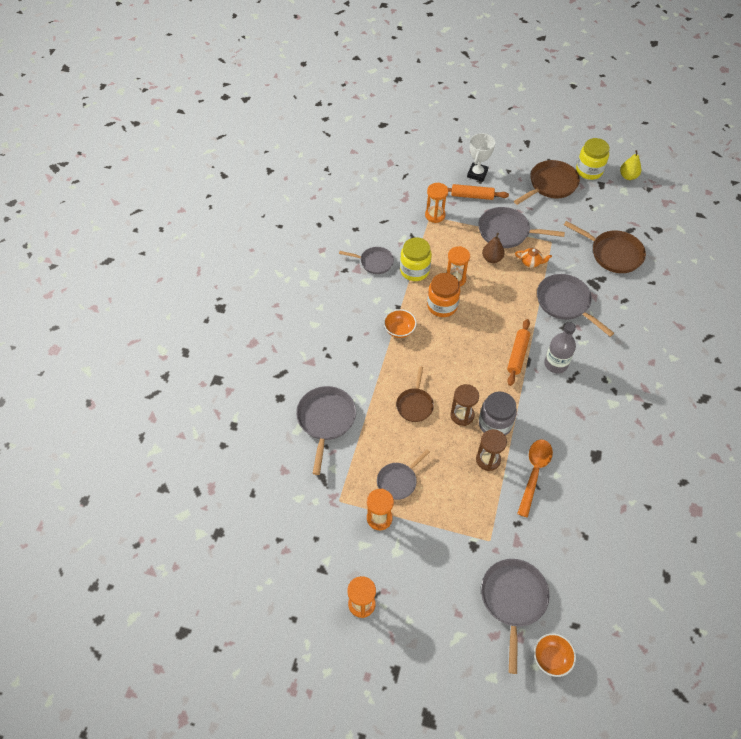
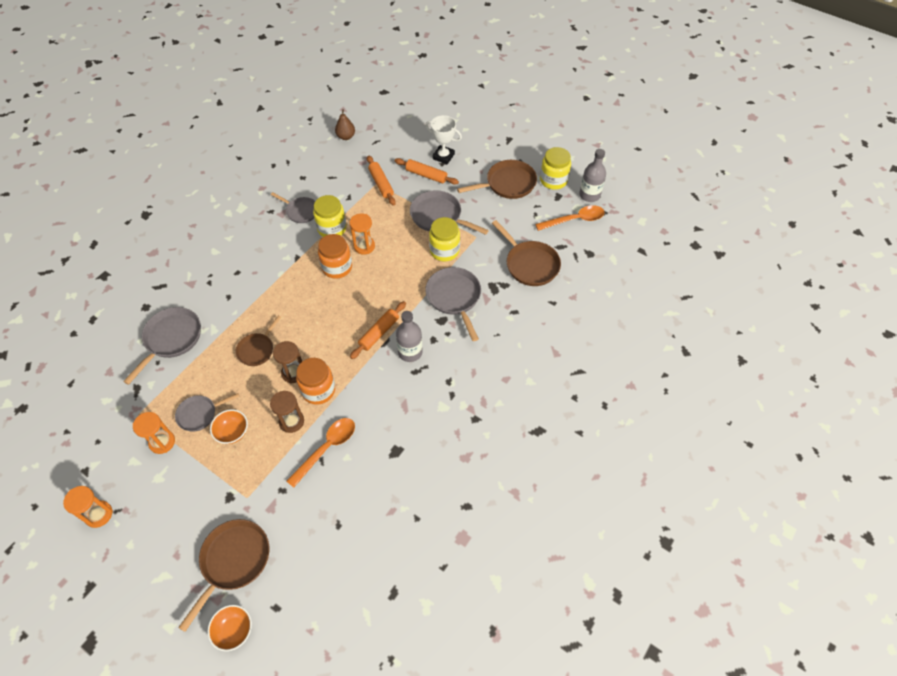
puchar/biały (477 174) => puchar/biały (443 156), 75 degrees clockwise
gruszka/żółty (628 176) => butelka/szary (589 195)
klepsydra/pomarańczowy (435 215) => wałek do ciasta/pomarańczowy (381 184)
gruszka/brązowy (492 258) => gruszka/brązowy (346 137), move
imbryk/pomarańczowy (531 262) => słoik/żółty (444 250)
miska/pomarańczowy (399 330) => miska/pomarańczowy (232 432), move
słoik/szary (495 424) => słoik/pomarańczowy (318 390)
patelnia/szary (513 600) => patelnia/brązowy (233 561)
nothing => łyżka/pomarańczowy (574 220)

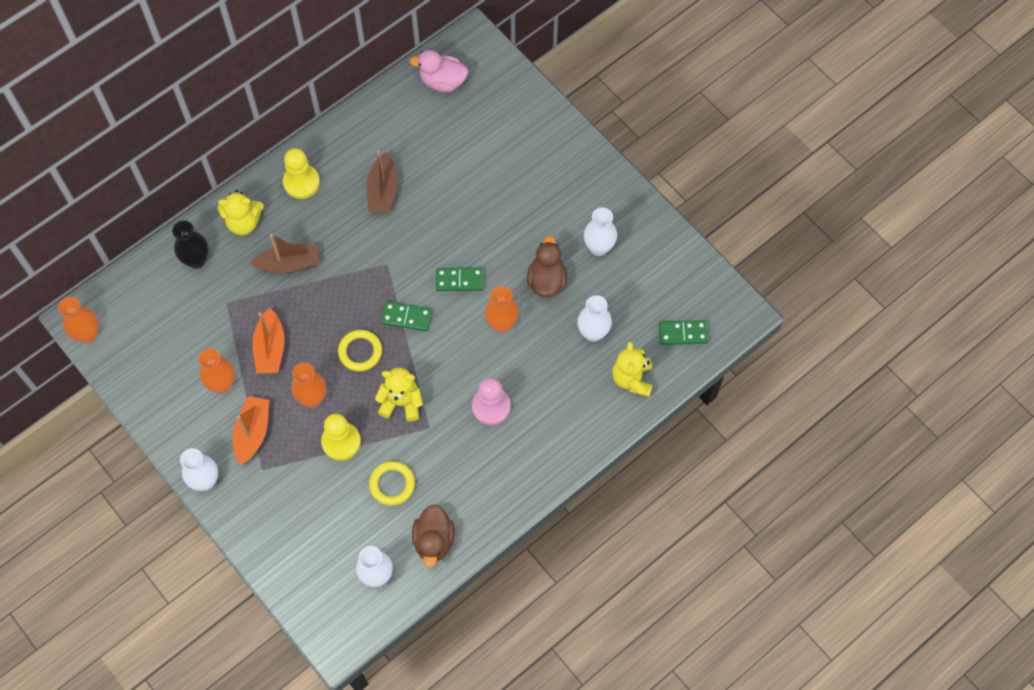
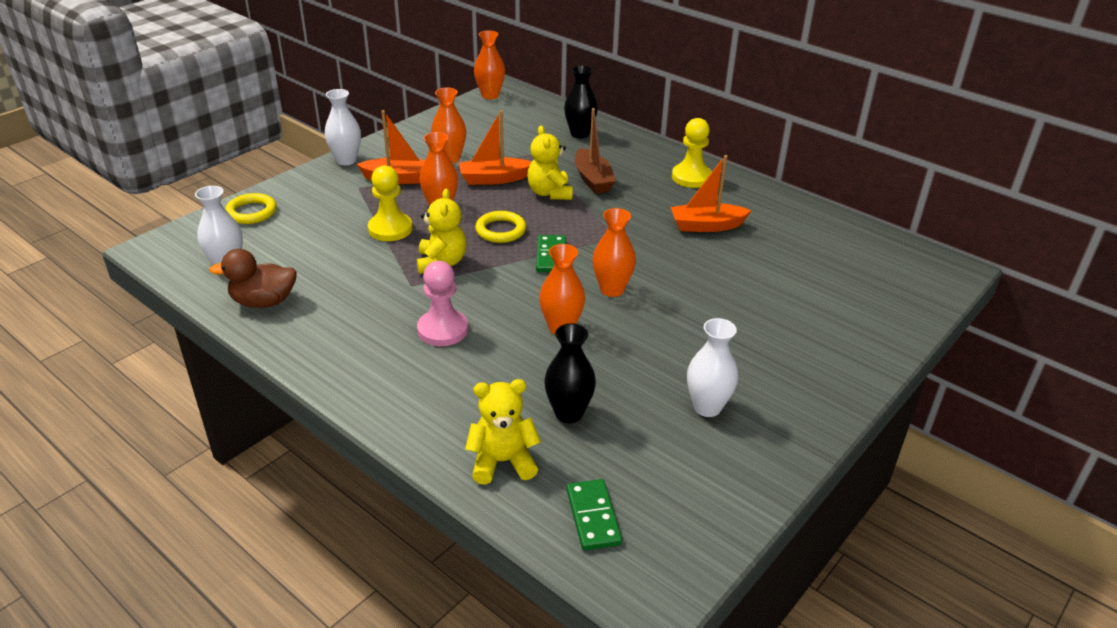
kaczka/różowy (442 81) => nothing
łódka/brązowy (383 191) => łódka/pomarańczowy (706 226)
miś/żółty (244 222) => miś/żółty (549 193), move
kaczka/brązowy (546 280) => nothing
kostka domina/zielony (459 280) => wazon/pomarańczowy (612 289)
wazon/biały (593 333) => wazon/czarny (569 413)
pierścień/żółty (392 484) => pierścień/żółty (251 212), move

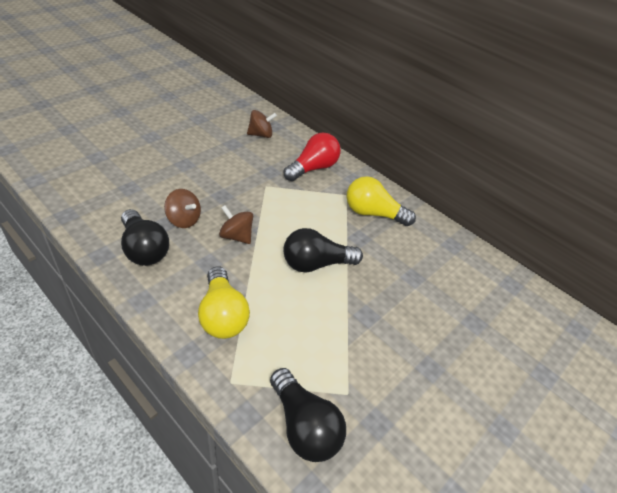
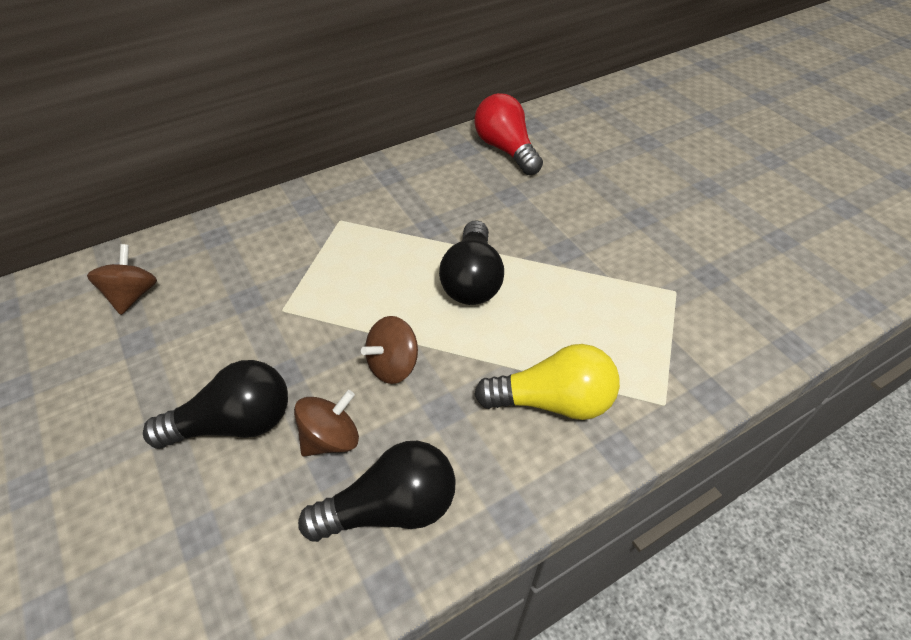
żarówka/czerwony (313 168) => żarówka/czerwony (506 149), move
żarówka/żółty (373 213) => nothing
żarówka/czarny (304 426) => żarówka/czarny (234 423), move

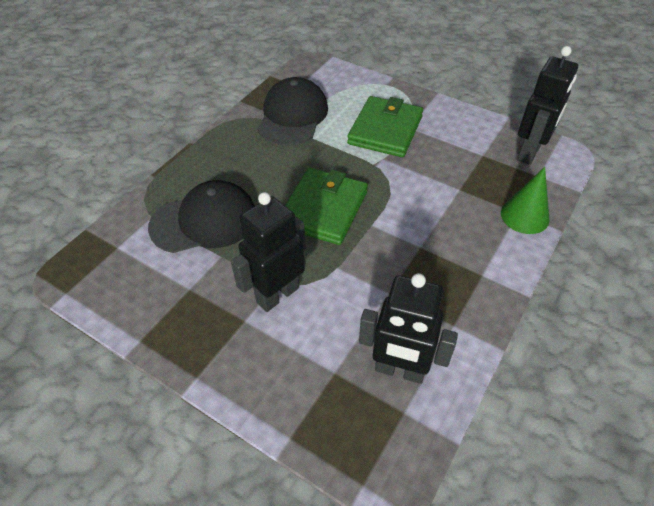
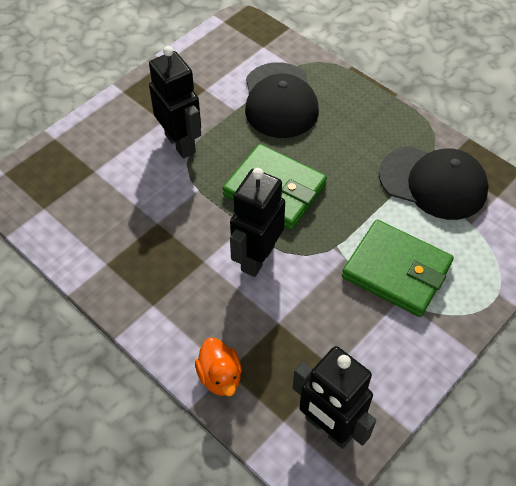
stożek/zielony (524 216) => kaczka/pomarańczowy (220 376)
robot/czarny (399 370) => robot/czarny (257 258), move

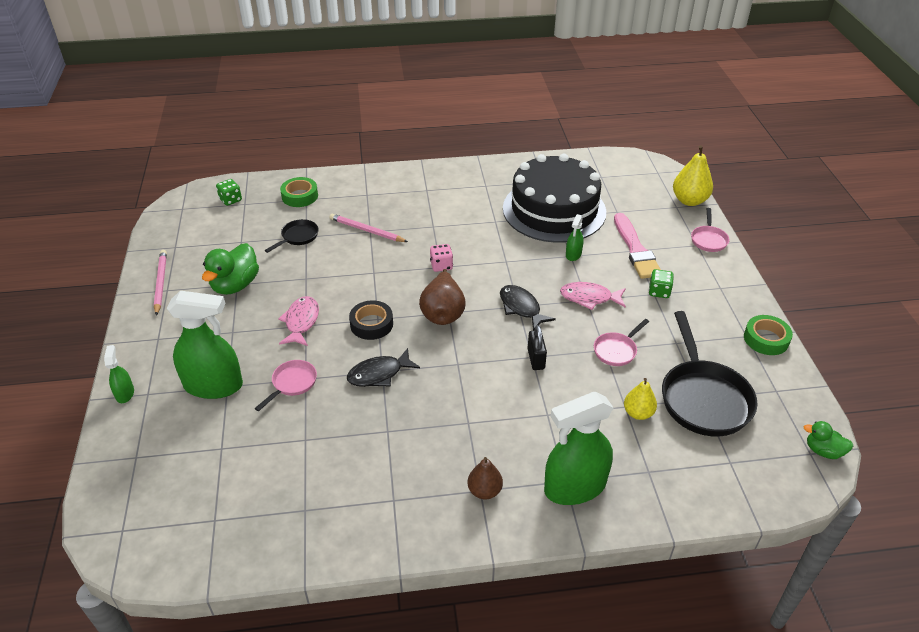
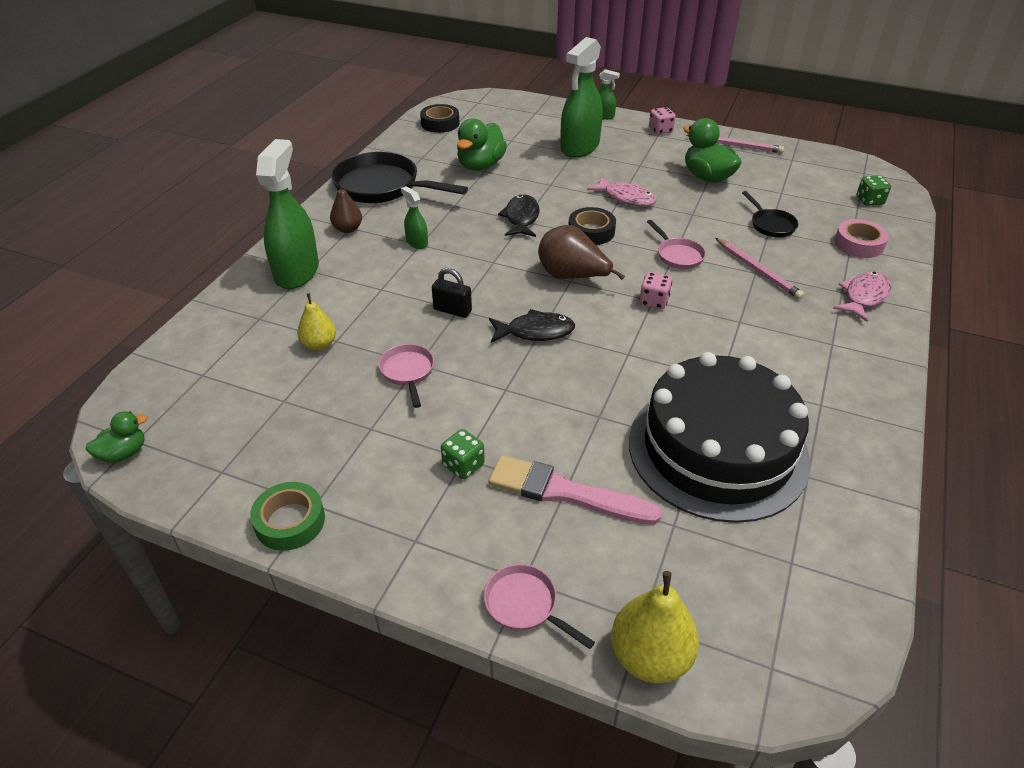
taśma klejąca/zielony (300 196) => taśma klejąca/różowy (859 244)
ołówek/różowy (366 230) => ołówek/różowy (758 270), 90 degrees clockwise
spryskiwacz/zielony (573 254) => spryskiwacz/zielony (417 242), move
ryba/różowy (589 298) => ryba/różowy (864 296), move
patelnia/czarny (703 398) => patelnia/czarny (382 187), move
patelnia/różowy (292 383) => patelnia/różowy (678 255), move
nothing => taśma klejąca/czarny (440 123)
nothing => kostka do gry/różowy (660 130)
nothing => kaczka/zielony (480 166)

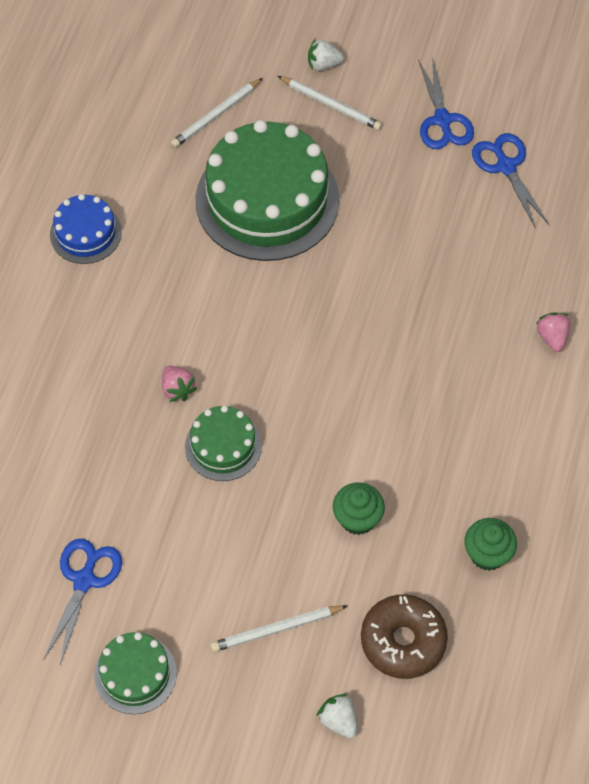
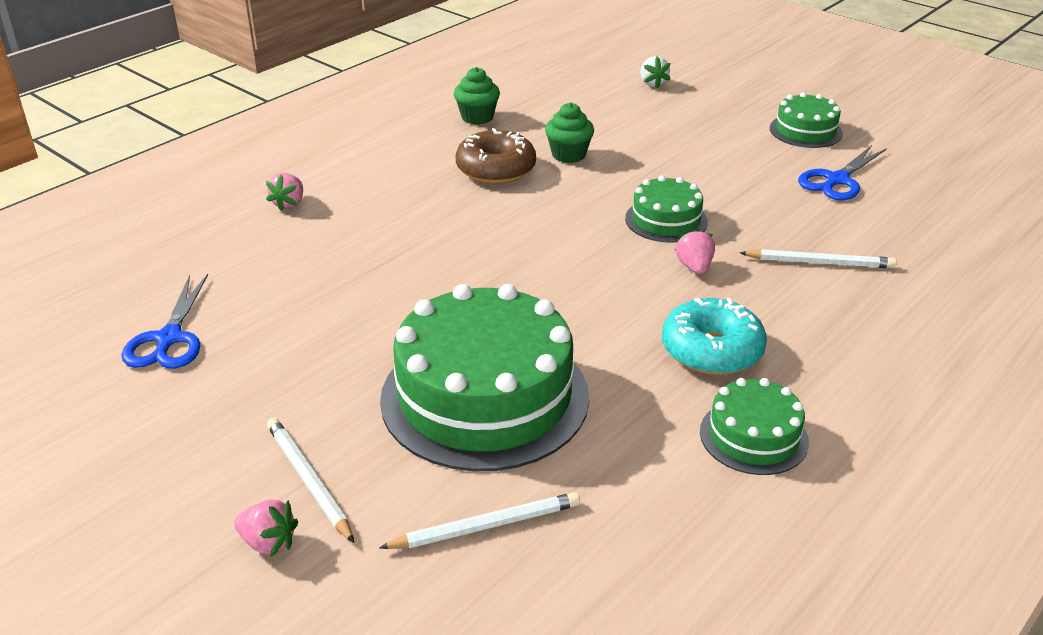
truskawka/biały (323 64) => truskawka/różowy (268 543)
nożyczki/niebieski (442 120) => nothing
tort/niebieski (86 233) => tort/zielony (753 436)
donut/brązowy (403 641) => donut/brązowy (496 169), move
ołówek/biały (276 629) => ołówek/biały (819 262), move
nothing => donut/turkusowy (711 350)

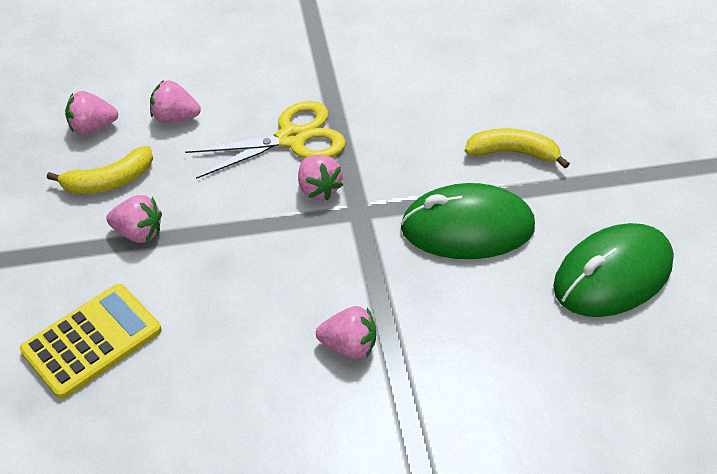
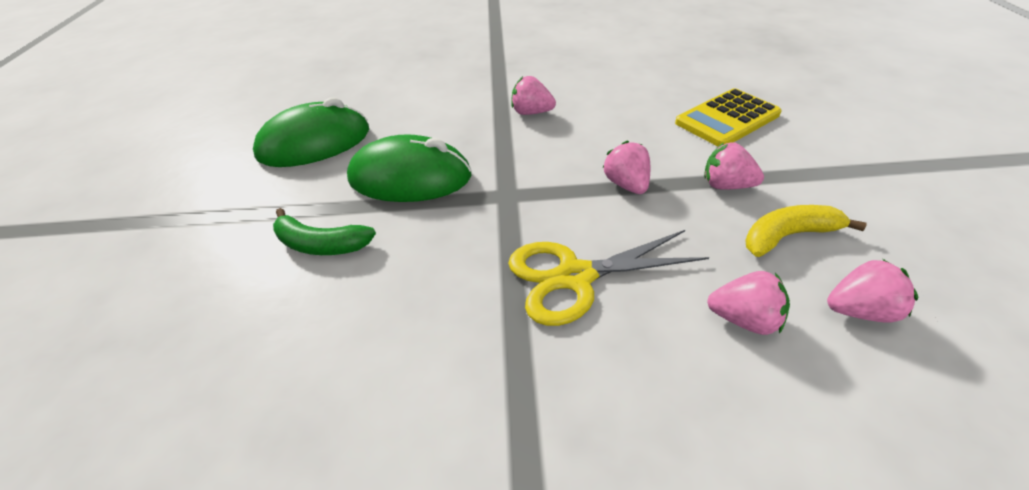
banan/żółty (513 153) => banan/zielony (321 244)
truskawka/różowy (318 189) => truskawka/różowy (626 185), move

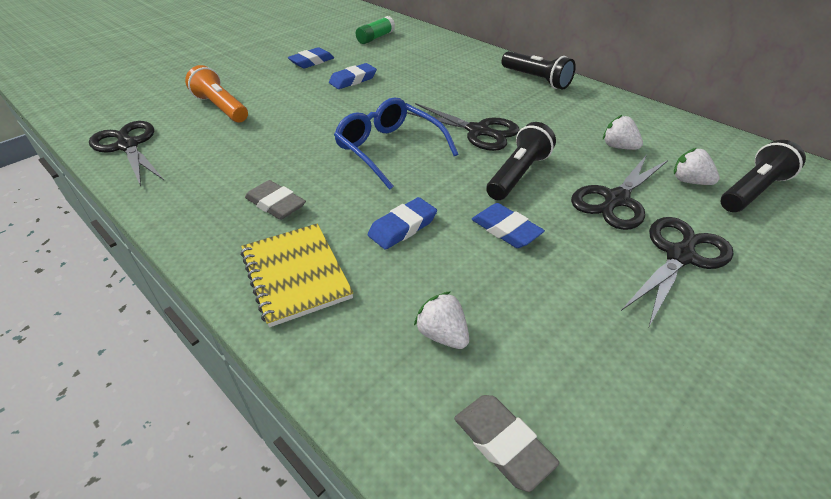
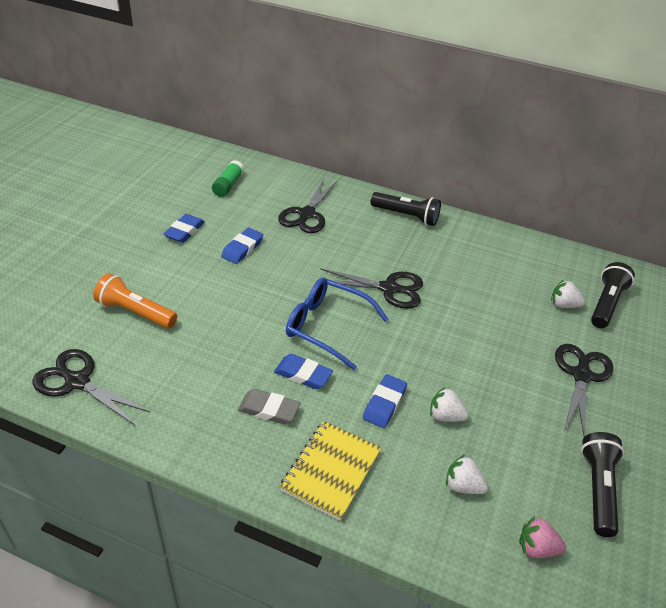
truskawka/biały (618 147) => truskawka/biały (445 416), move
latarka/czarny (518 174) => latarka/czarny (597 489), move
nożyczki/czarny (615 200) => nożyczki/czarny (306 214), move
gumka do mazania/niebieski (506 230) => gumka do mazania/niebieski (303 374), move
zeszyt/żółty (295 275) => zeszyt/żółty (331 470), 75 degrees clockwise
gumka do mazania/szary (502 444) => truskawka/różowy (536 548)

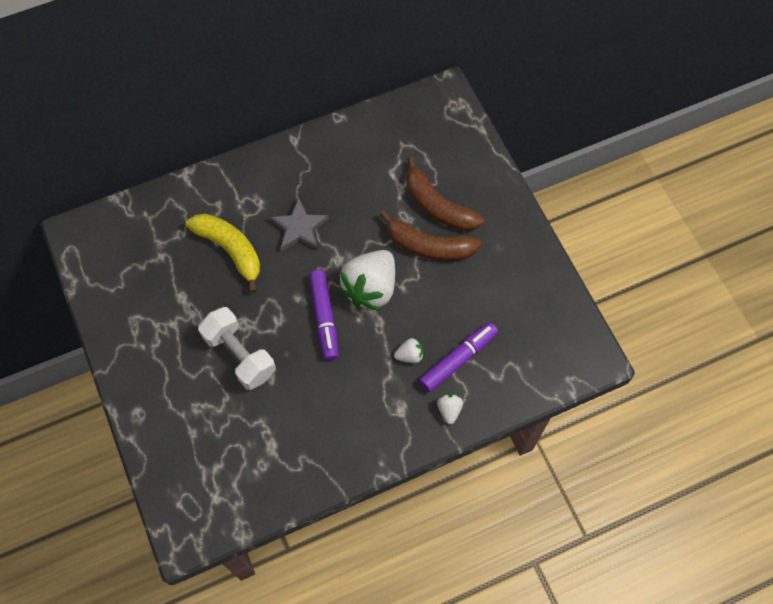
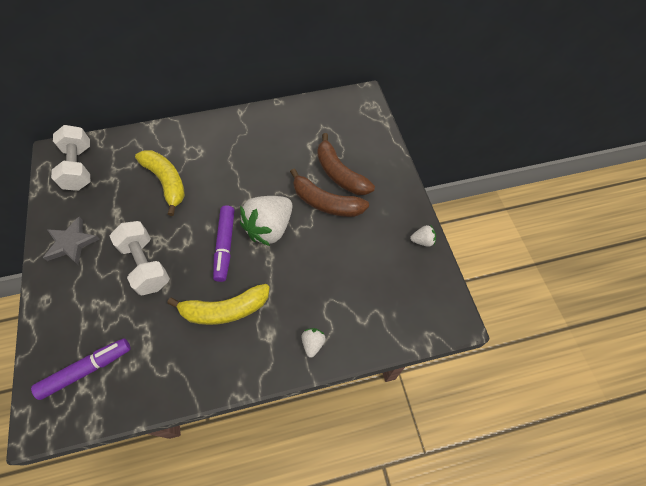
gwiazda/szary (299 228) => gwiazda/szary (72 243), move
flamaster/fioletowy (458 359) => flamaster/fioletowy (87 370), move
truskawka/biały (409 355) => truskawka/biały (422 241), move
nothing => hantel/biały (79 167)
nothing => banan/żółty (225 310)

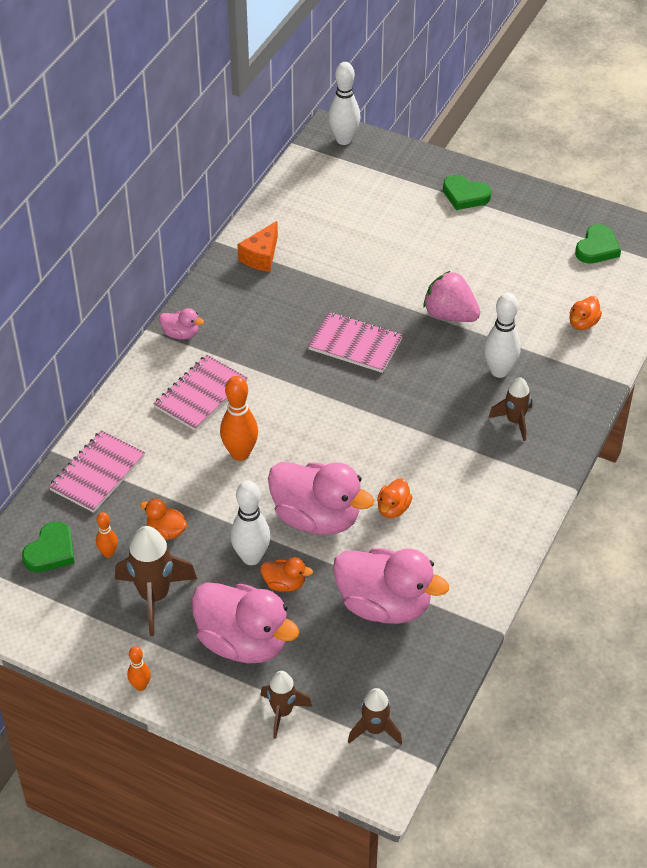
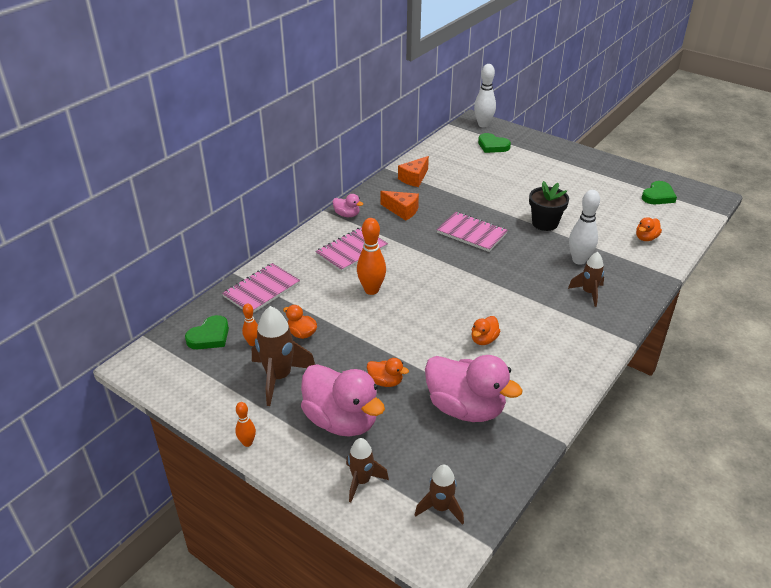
serce/zielony (465 195) => serce/zielony (492 146), move
truskawka/różowy (450 315) => doniczka/czarny (545 223)
kaczka/różowy (316 517) => nothing
kręgiel/biały (251 557) => nothing
nothing => ser/pomarańczowy (402 210)

